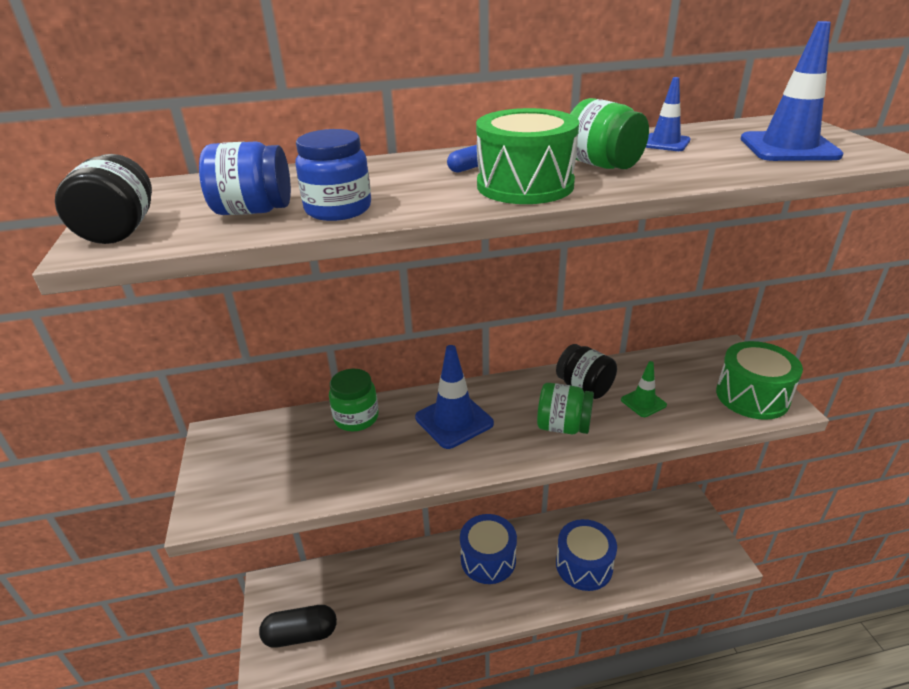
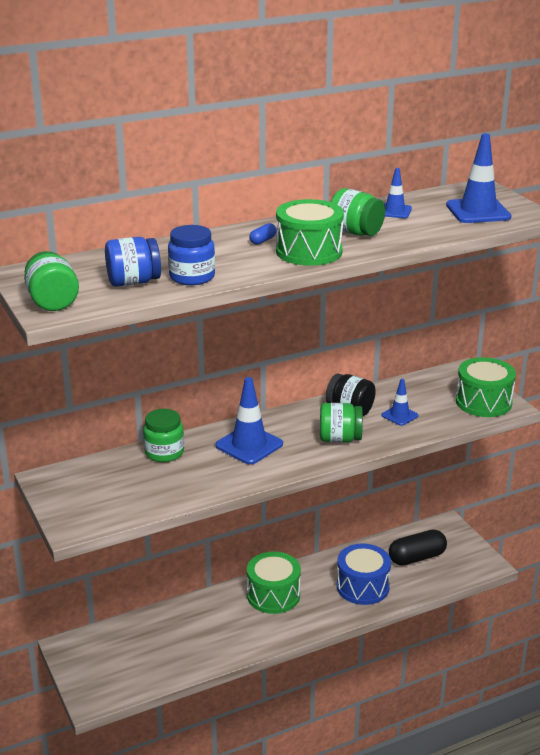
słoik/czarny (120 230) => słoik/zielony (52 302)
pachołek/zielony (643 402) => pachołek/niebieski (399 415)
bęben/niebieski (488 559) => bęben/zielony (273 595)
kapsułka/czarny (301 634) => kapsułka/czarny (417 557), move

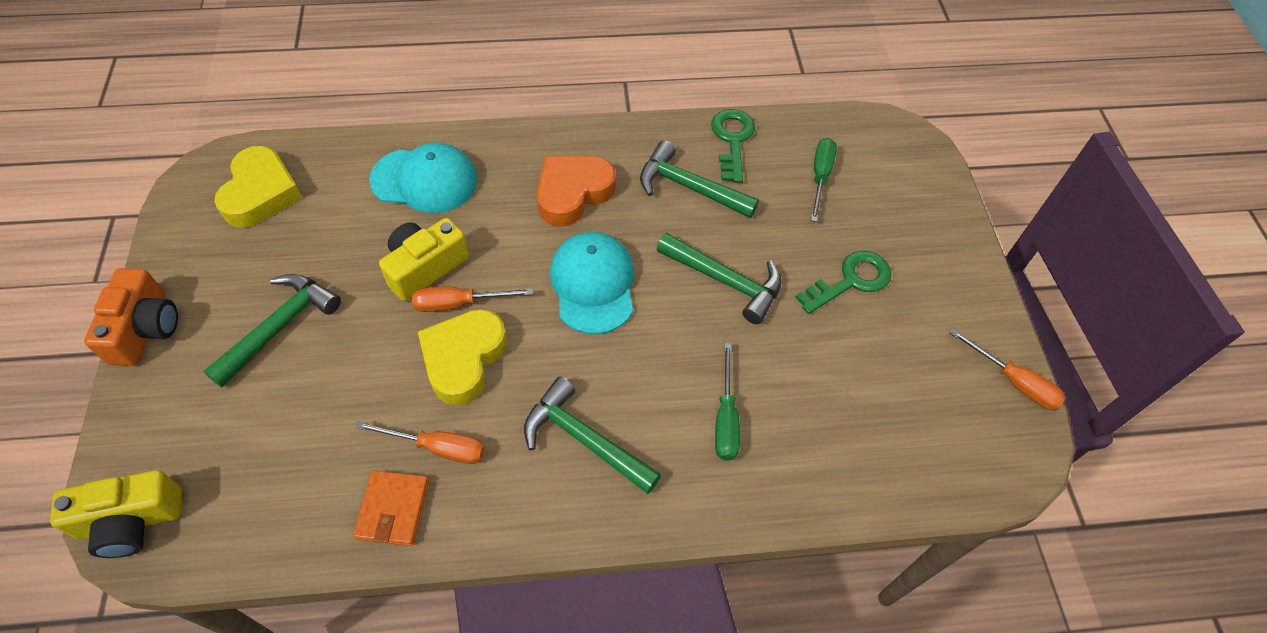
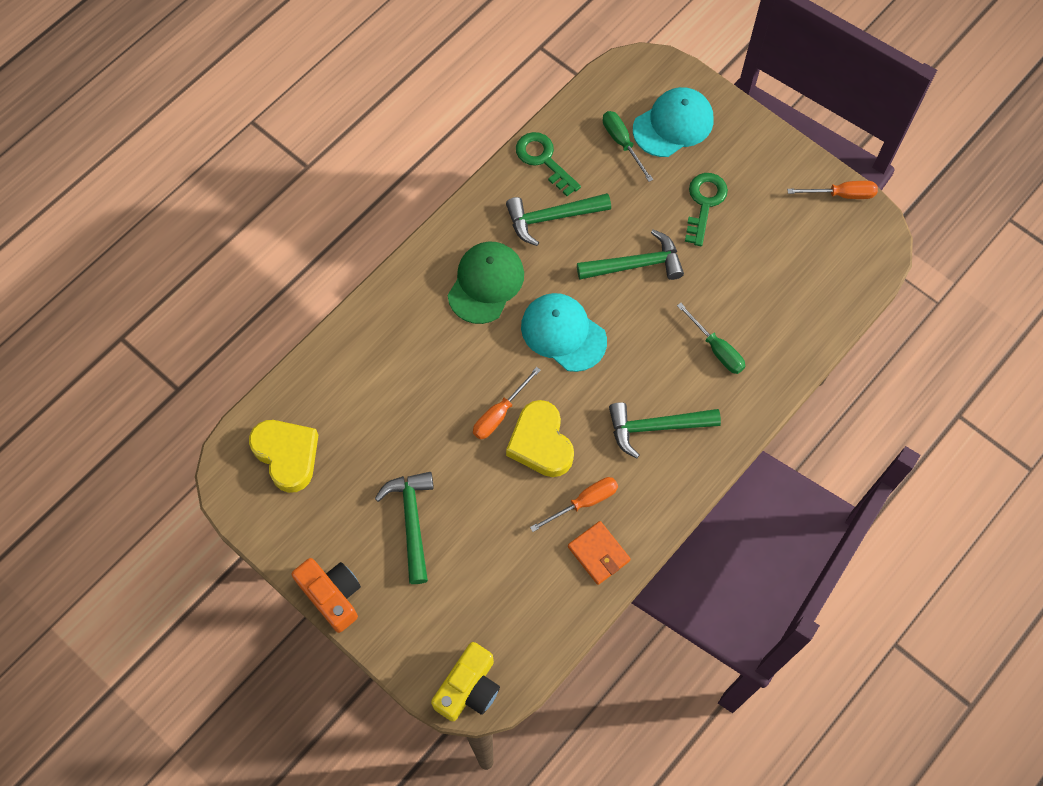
czapka/turkusowy (424 180) => czapka/turkusowy (673 124), move
serce/pomarańczowy (573 193) => czapka/zielony (486 283)
aparat fotograficzny/żółty (425 267) => nothing

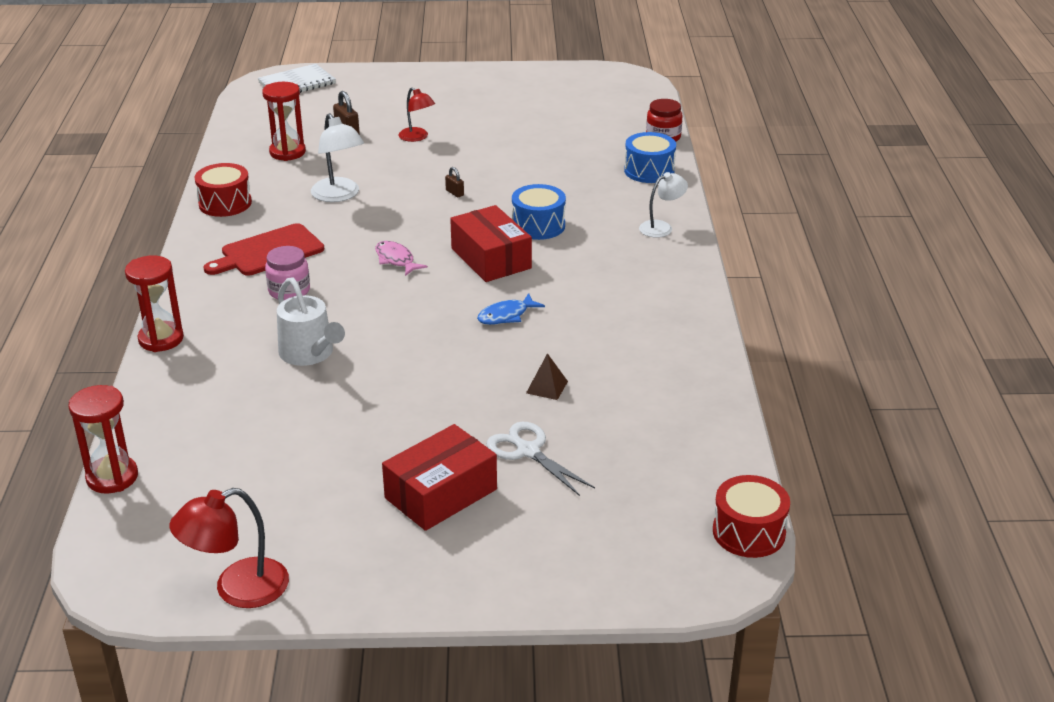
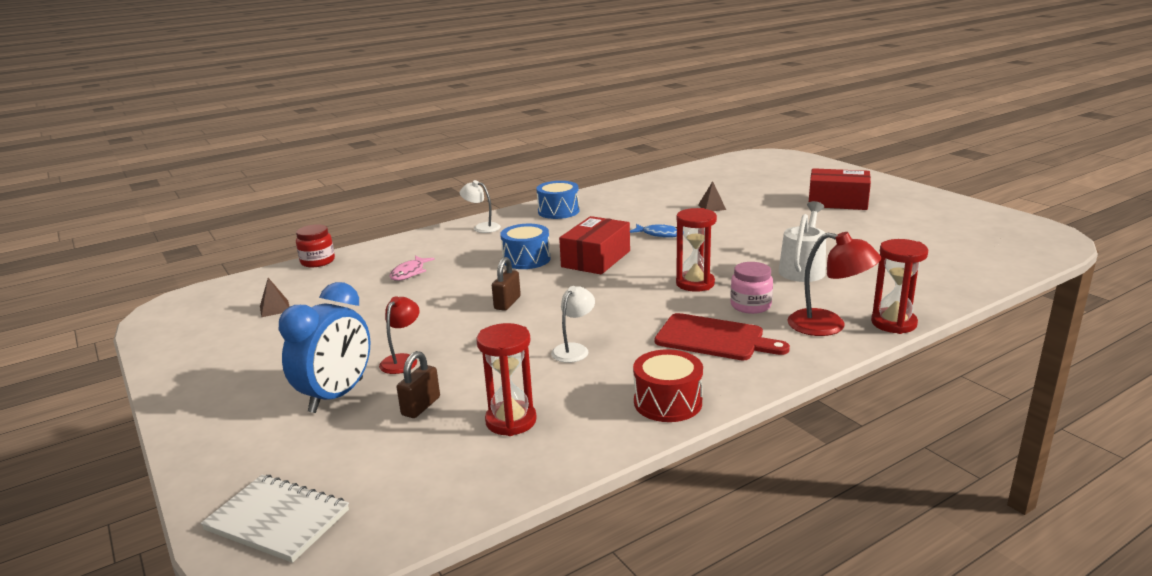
lampka/biały (339 195) => lampka/biały (574 349), x0.65
bęben/niebieski (649 171) => bęben/niebieski (558 211), move
kłódka/brązowy (454 193) => kłódka/brązowy (507 303), x1.64
ryba/różowy (396 260) => ryba/różowy (409 273), move
klepsydra/czerwony (112 477) => klepsydra/czerwony (695 283), move
nożyczki/biały (528 451) => nothing
bęben/czerwony (748 532) => nothing
lampka/czerwony (237 589) => lampka/czerwony (828 326), move
nothing => piramida/brązowy (275 308)
nothing => budzik/niebieski (336 396)

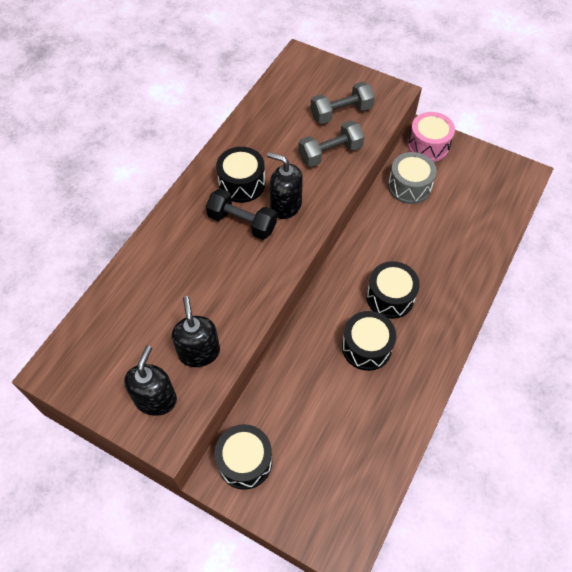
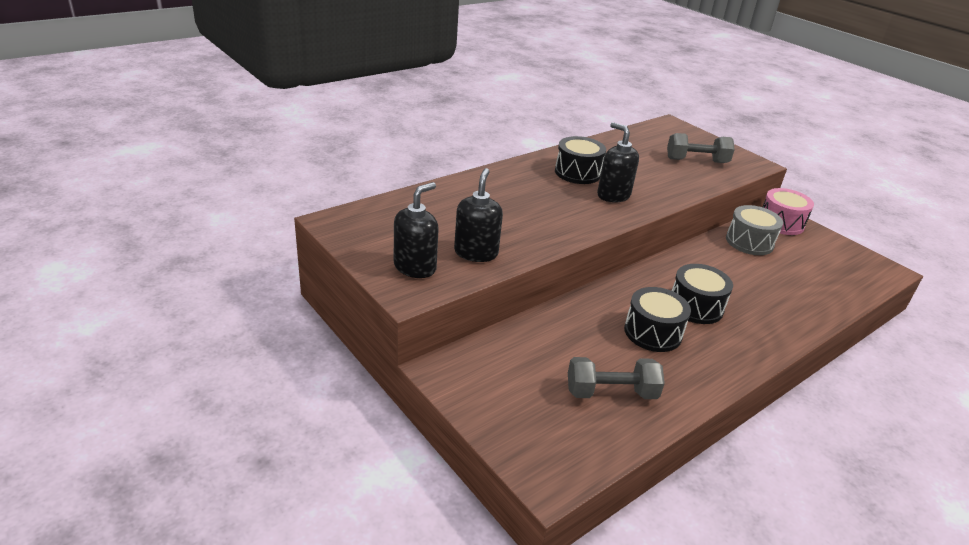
hantel/szary (330 153) => hantel/szary (611 392), move
hantel/czarny (242 223) => nothing
bęben/czarny (245 461) => nothing

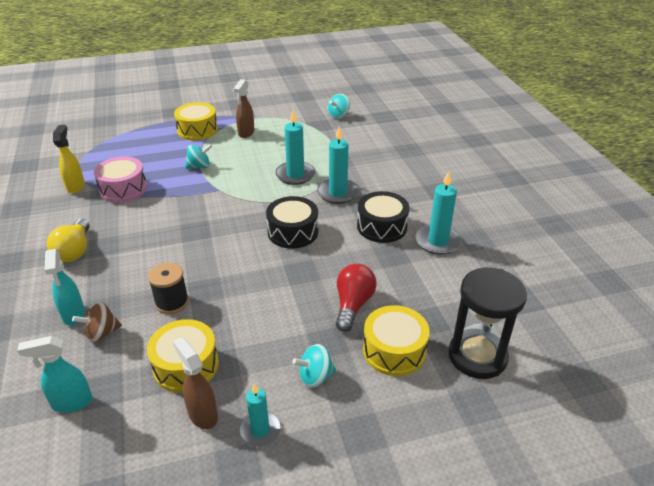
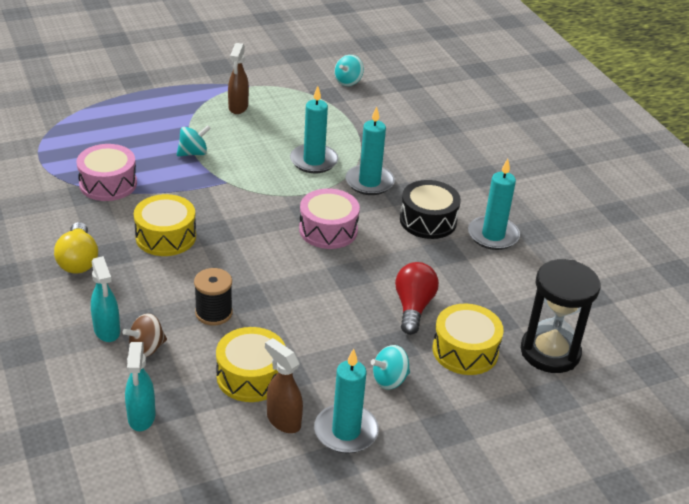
bęben/żółty (197 130) => bęben/żółty (166 237), move
spryskiwacz/żółty (76 186) => nothing
bęben/czarny (293 232) => bęben/różowy (328 230)
spryskiwacz/turkusowy (71 403) => spryskiwacz/turkusowy (141 417), 75 degrees counterclockwise
świeca/turkusowy (260 430) => świeca/turkusowy (346 431), x1.52

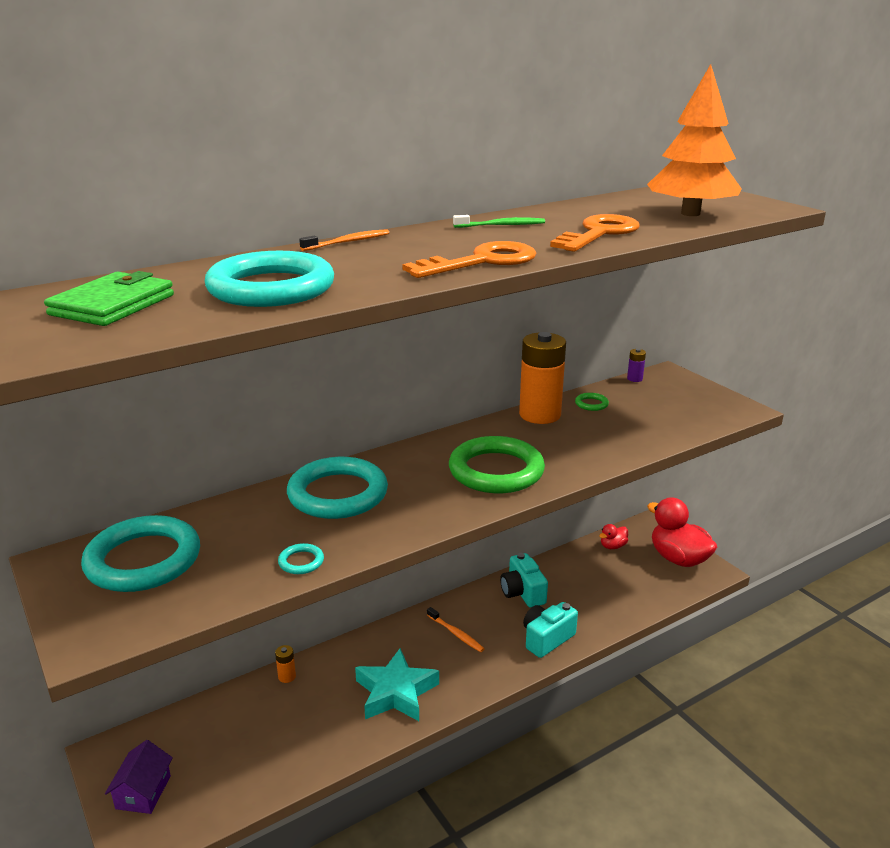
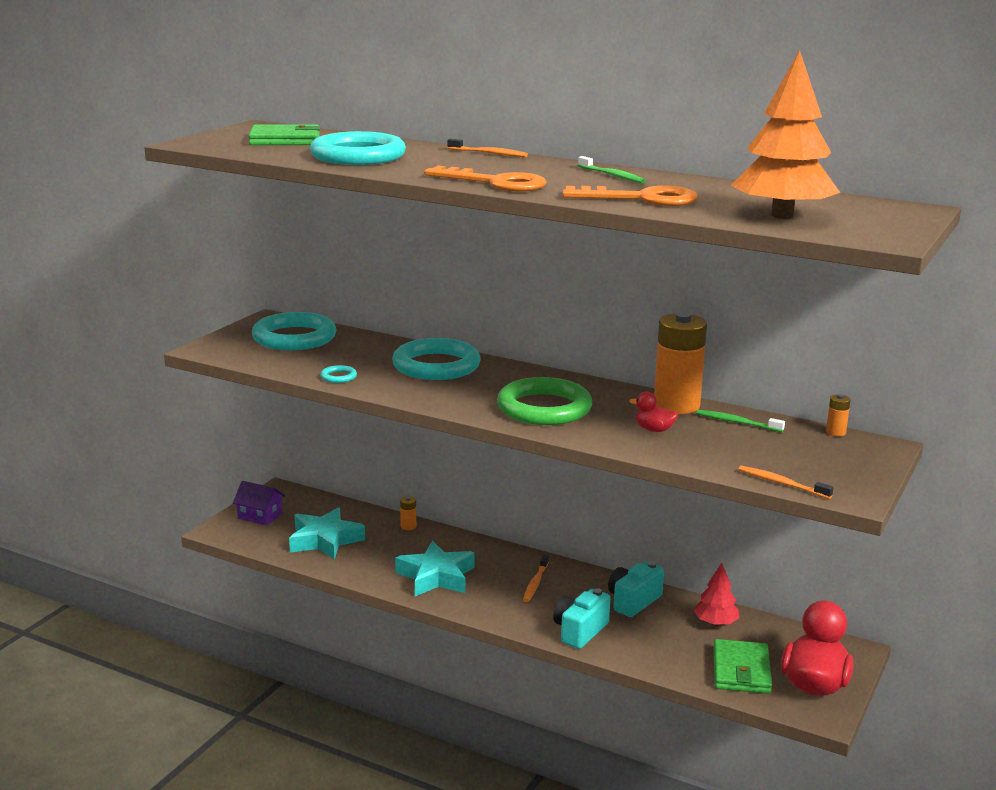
bateria/fioletowy (634 379) => bateria/pomarańczowy (835 432)
pierścień/zielony (591 404) => szczoteczka do zębów/zielony (737 422)
kaczka/czerwony (613 546) => kaczka/czerwony (654 430), move
aparat fotograficzny/turkusowy (547 639) => aparat fotograficzny/turkusowy (580 631), 75 degrees counterclockwise
domek/fioletowy (143 792) => domek/fioletowy (260 516), 45 degrees clockwise
nothing => szczoteczka do zębów/pomarańczowy (781 483)
nothing => gwiazda/turkusowy (325 540)
nothing => drzewko/czerwony (715 623)
nothing => portfel/zielony (741 670)

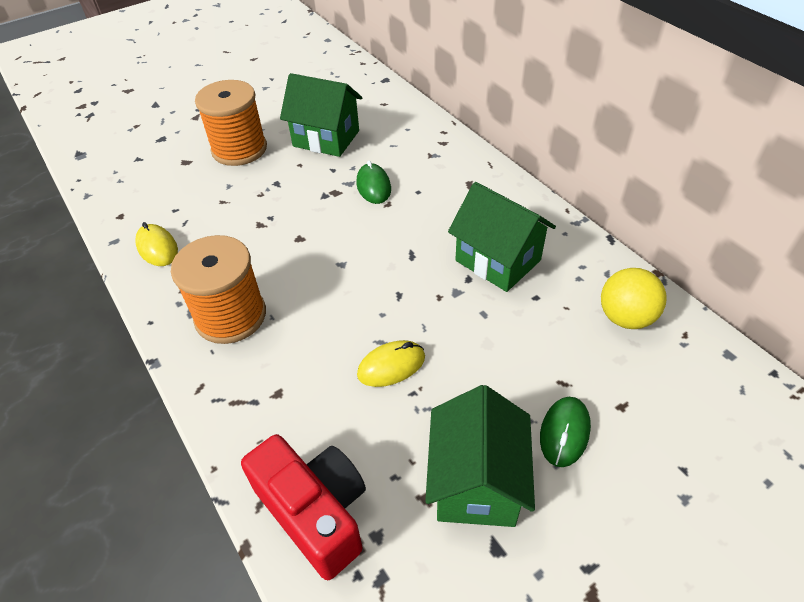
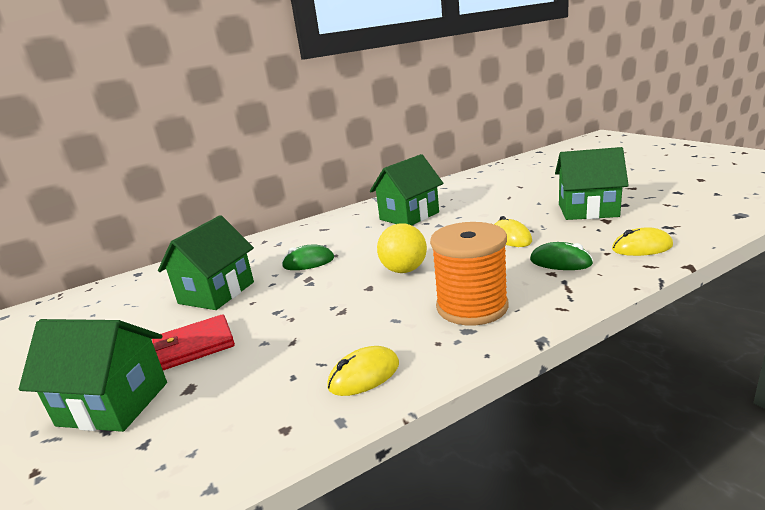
szpulka/pomarańczowy (239 149) => portfel/czerwony (194 346)
piłka/żółty (625 317) => piłka/żółty (404 270), move
myszka/zielony (564 433) => myszka/zielony (560 262), move
aparat fotograficzny/czerwony (315 512) => myszka/żółty (641 247)
nothing => domek/zielony (113 404)

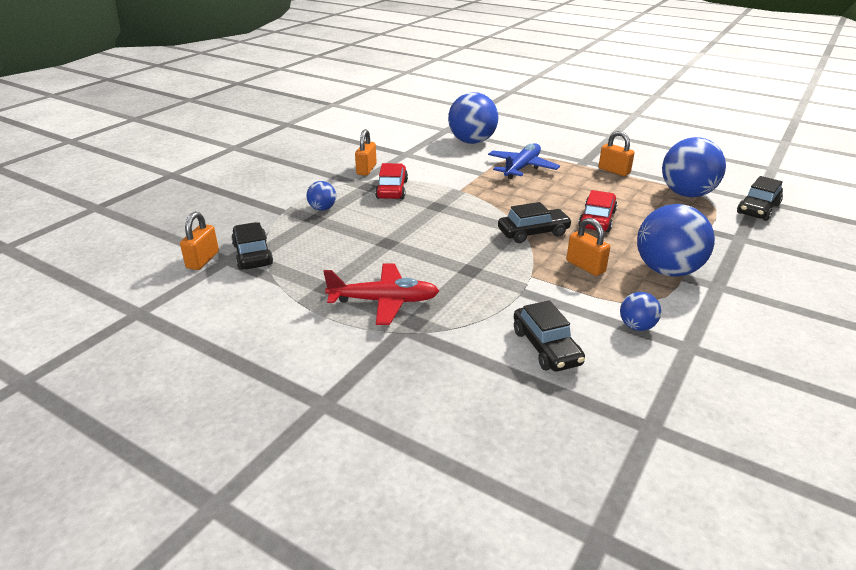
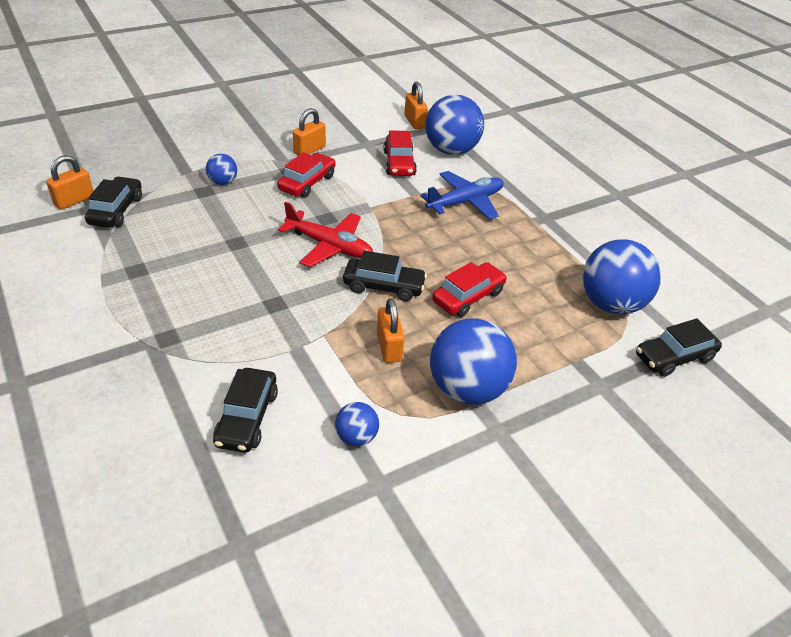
kłódka/pomarańczowy (614 171) => kłódka/pomarańczowy (414 122), move
samolot/czerwony (384 301) => samolot/czerwony (329 246), move
nothing => samochód/czerwony (399 163)

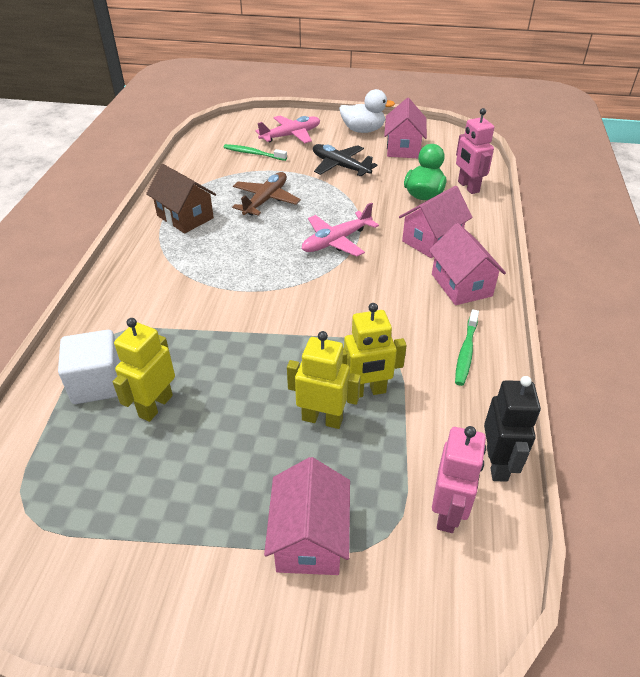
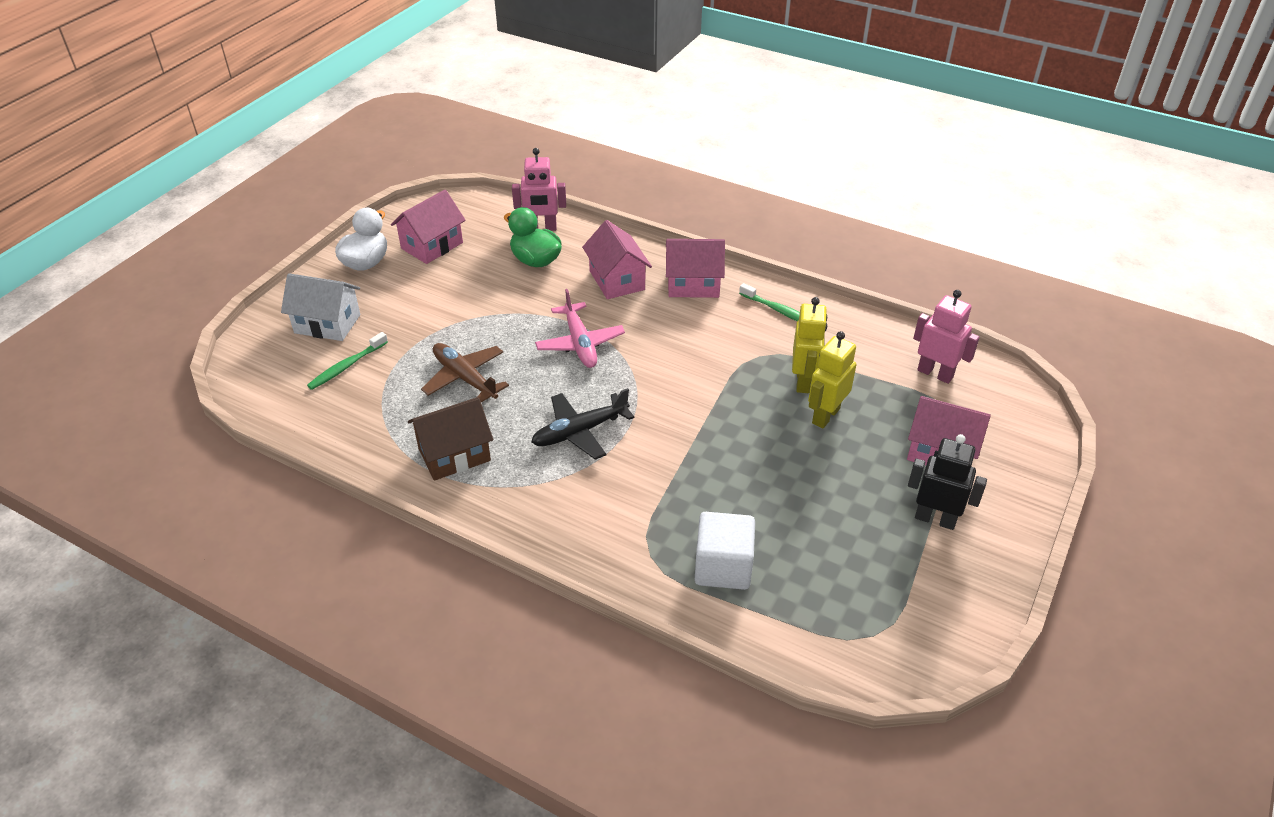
domek/różowy (403 148) => domek/różowy (432 245), 75 degrees counterclockwise
samolot/różowy (290 135) => domek/biały (327 324)
samolot/czarny (340 166) => samolot/czarny (580 431), move
robot/żółty (155 406) => nothing
robot/czarny (497 463) => robot/czarny (935 519), move

